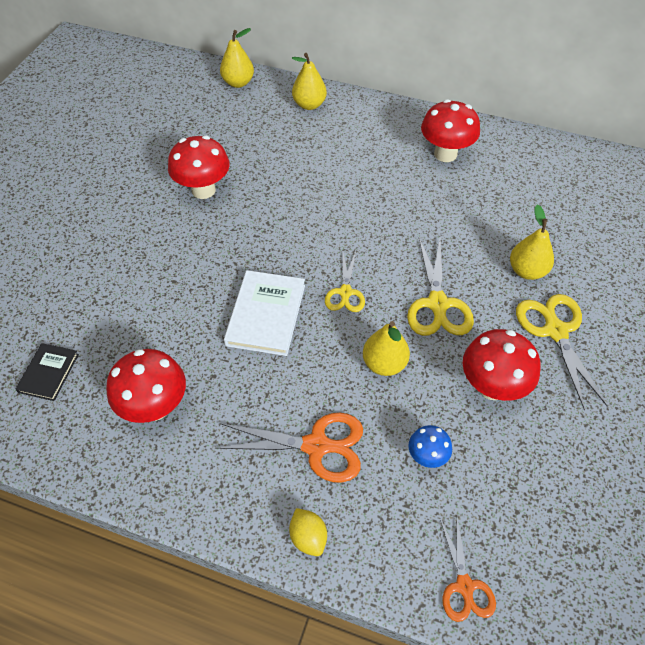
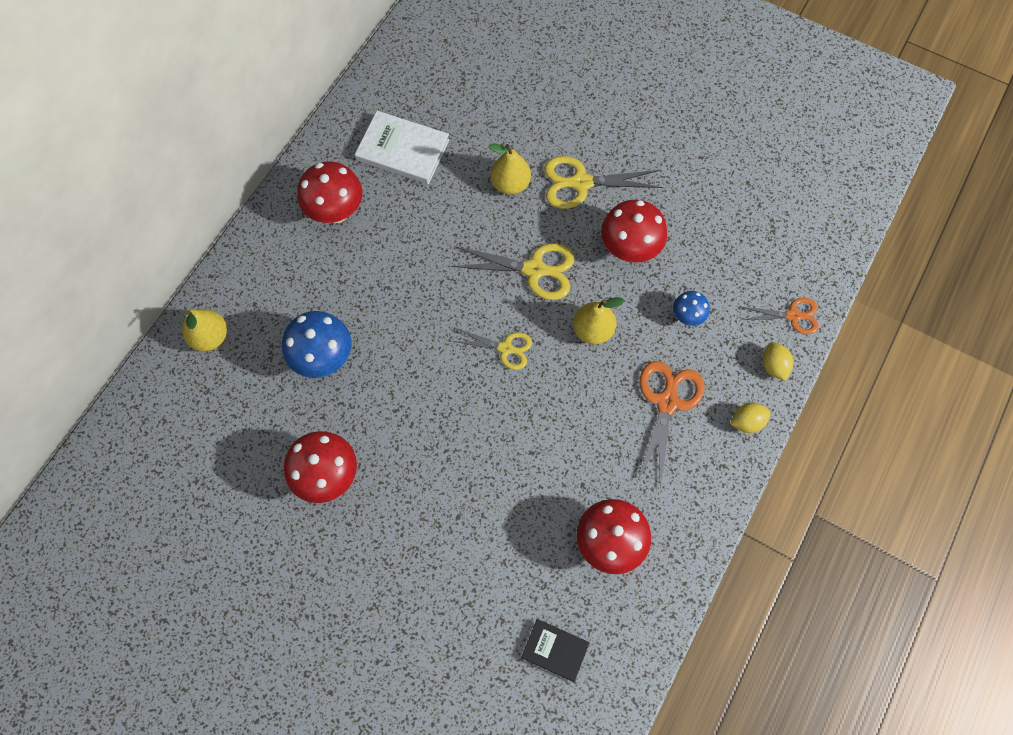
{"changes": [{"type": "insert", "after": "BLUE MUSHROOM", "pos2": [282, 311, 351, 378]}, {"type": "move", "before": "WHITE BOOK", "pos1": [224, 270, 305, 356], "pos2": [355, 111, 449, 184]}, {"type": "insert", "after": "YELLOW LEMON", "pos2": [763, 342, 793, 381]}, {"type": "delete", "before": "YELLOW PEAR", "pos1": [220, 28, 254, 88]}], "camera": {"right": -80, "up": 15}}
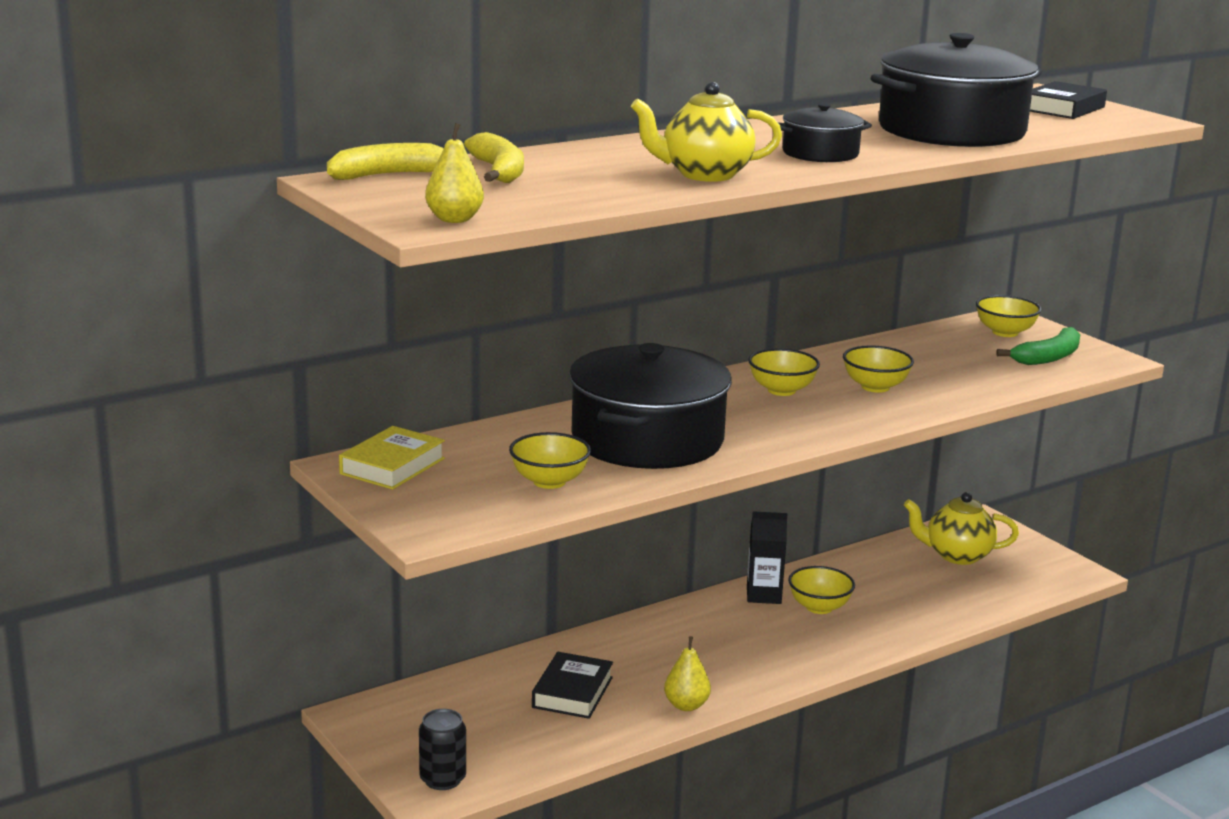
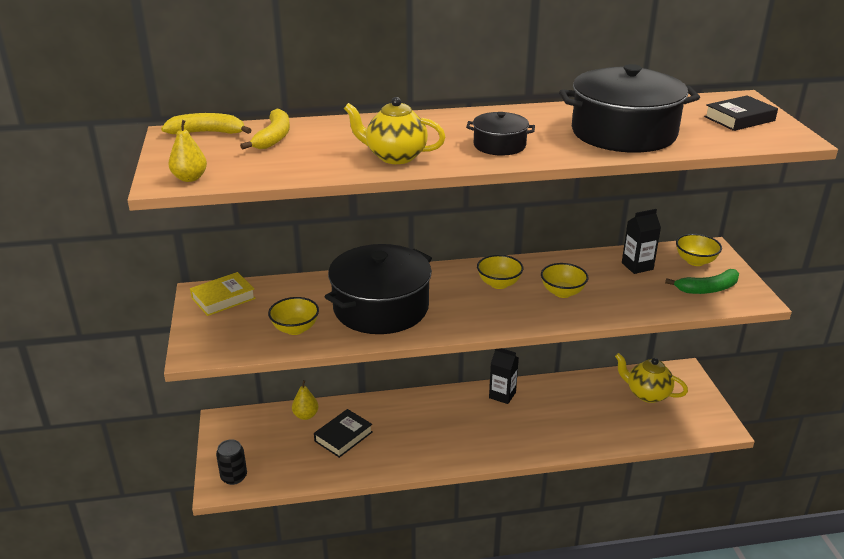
{"changes": [{"type": "move", "before": "YELLOW PEAR", "pos1": [664, 636, 711, 711], "pos2": [292, 380, 318, 420]}, {"type": "insert", "after": "BLACK CARTON", "pos2": [622, 209, 661, 274]}, {"type": "delete", "before": "YELLOW BOWL", "pos1": [788, 566, 855, 614]}], "camera": {"right": 25, "up": 10}}
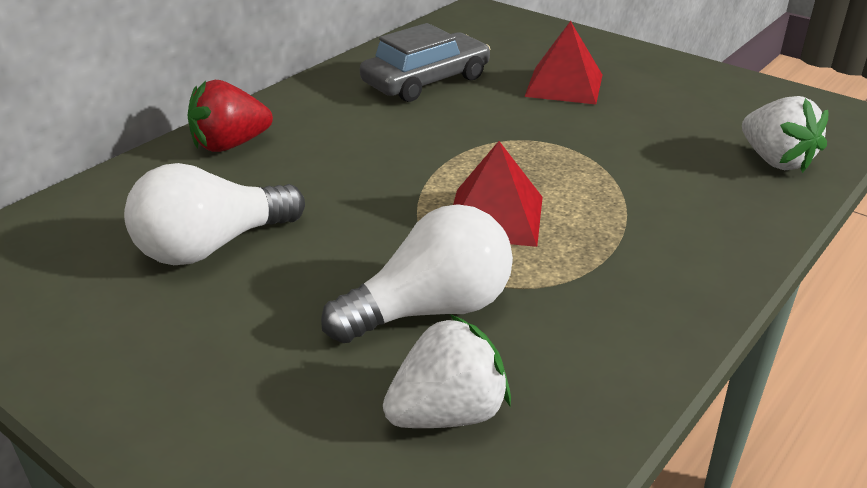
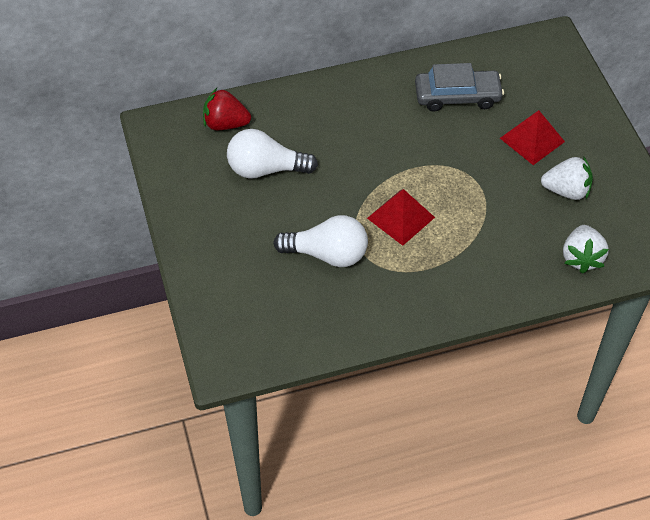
{"changes": [{"type": "move", "before": "RED STRAWBERRY", "pos1": [188, 80, 273, 152], "pos2": [203, 88, 251, 130]}, {"type": "move", "before": "WHITE STRAWBERRY", "pos1": [383, 314, 511, 428], "pos2": [541, 156, 593, 200]}], "camera": {"right": 35, "up": 20}}
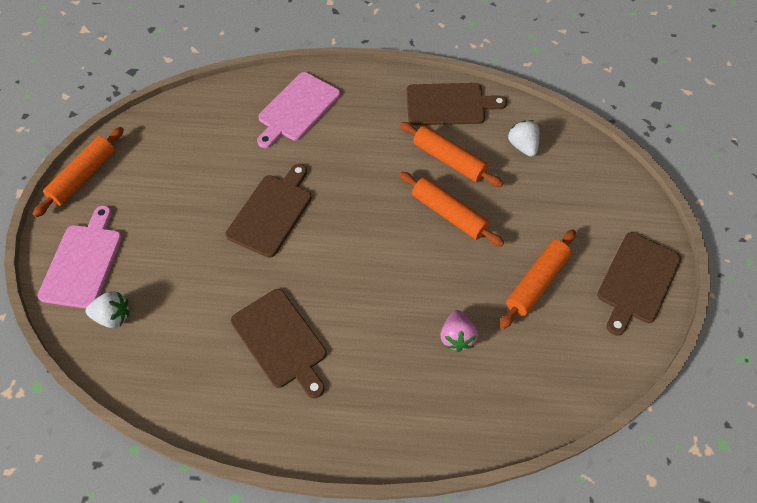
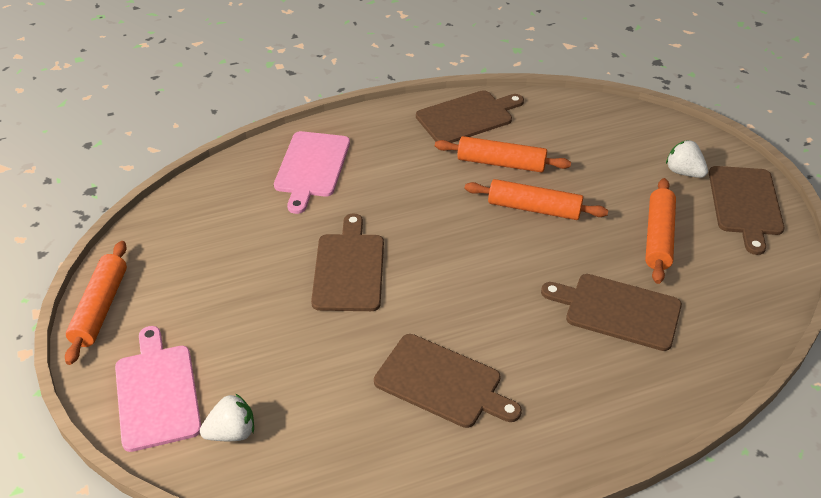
{"changes": [{"type": "replace", "before": "PINK STRAWBERRY", "after": "BROWN CUTTING BOARD", "pos1": [440, 310, 478, 352], "pos2": [541, 274, 682, 351]}, {"type": "move", "before": "WHITE STRAWBERRY", "pos1": [507, 120, 540, 157], "pos2": [666, 140, 708, 178]}], "camera": {"right": -25, "up": -15}}
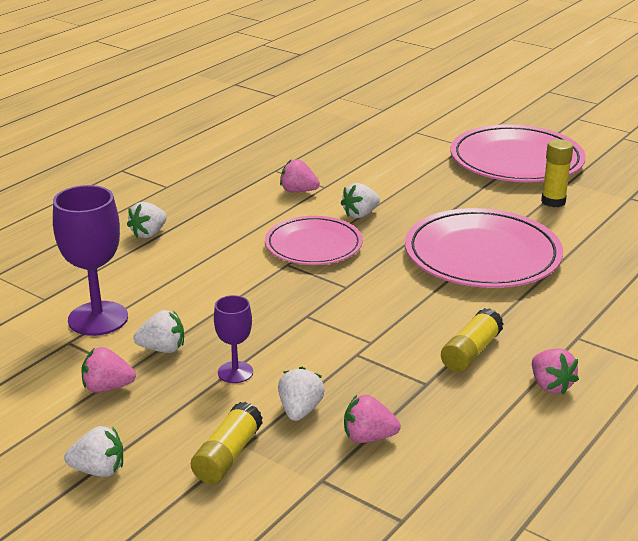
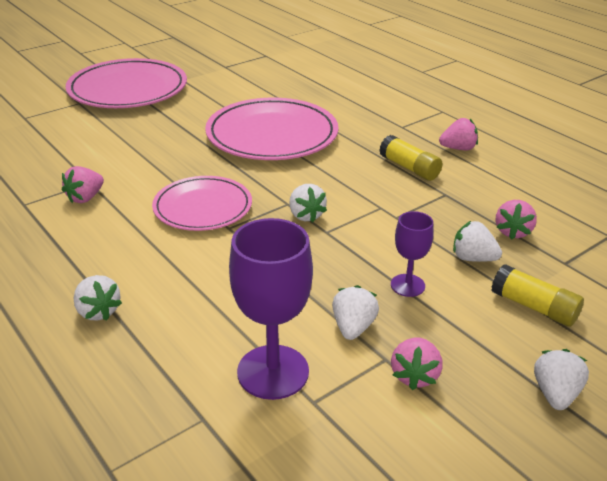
{"changes": [{"type": "move", "before": "WHITE STRAWBERRY", "pos1": [340, 183, 380, 218], "pos2": [289, 184, 327, 222]}, {"type": "delete", "before": "YELLOW GLUE STICK", "pos1": [541, 139, 573, 207]}], "camera": {"right": -75, "up": 5}}
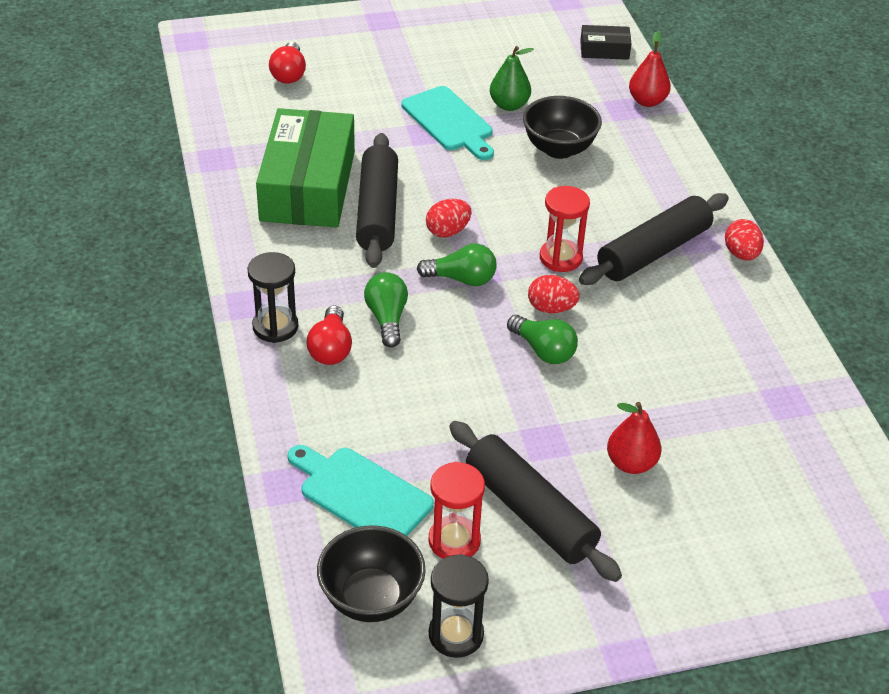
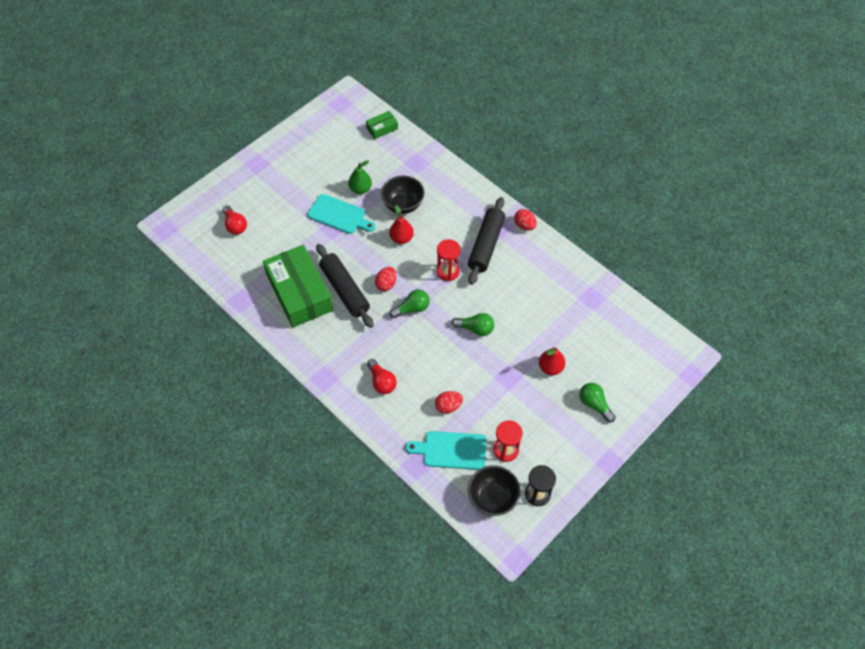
{"changes": [{"type": "recolor", "before": "BLACK BOX", "after": "GREEN BOX", "pos1": [580, 25, 632, 60], "pos2": [366, 111, 398, 139]}, {"type": "move", "before": "RED PEAR", "pos1": [629, 31, 671, 107], "pos2": [389, 205, 414, 244]}, {"type": "move", "before": "RED EGG", "pos1": [528, 275, 580, 314], "pos2": [435, 391, 463, 414]}, {"type": "move", "before": "GREEN LIGHT BULB", "pos1": [364, 272, 408, 348], "pos2": [579, 383, 616, 422]}, {"type": "delete", "before": "BLACK HOURGLASS", "pos1": [247, 252, 298, 343]}, {"type": "delete", "before": "BLACK ROLLING PIN", "pos1": [449, 421, 622, 582]}], "camera": {"right": -30, "up": 15}}
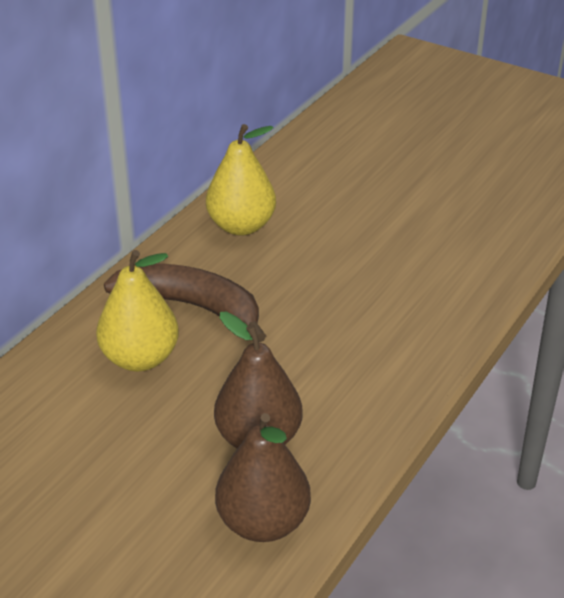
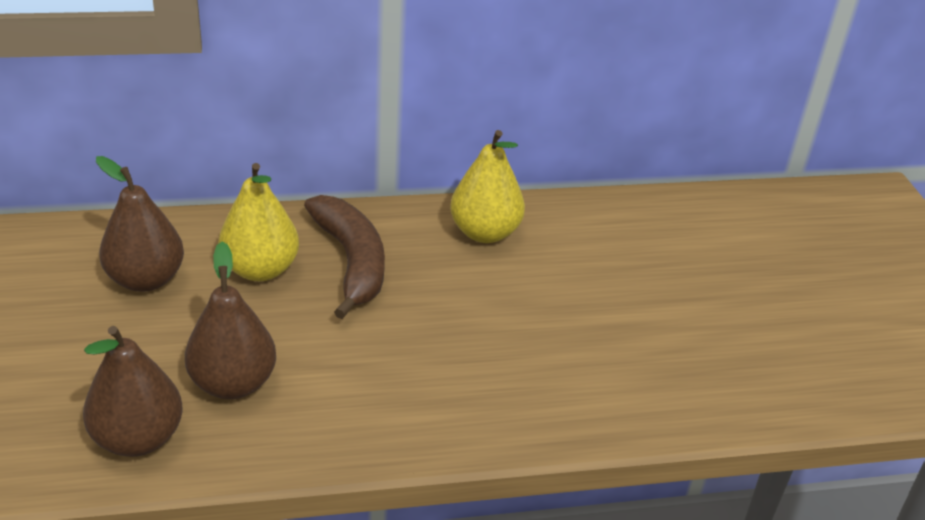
{"changes": [{"type": "insert", "after": "BROWN PEAR", "pos2": [96, 156, 184, 292]}], "camera": {"right": 45, "up": 0}}
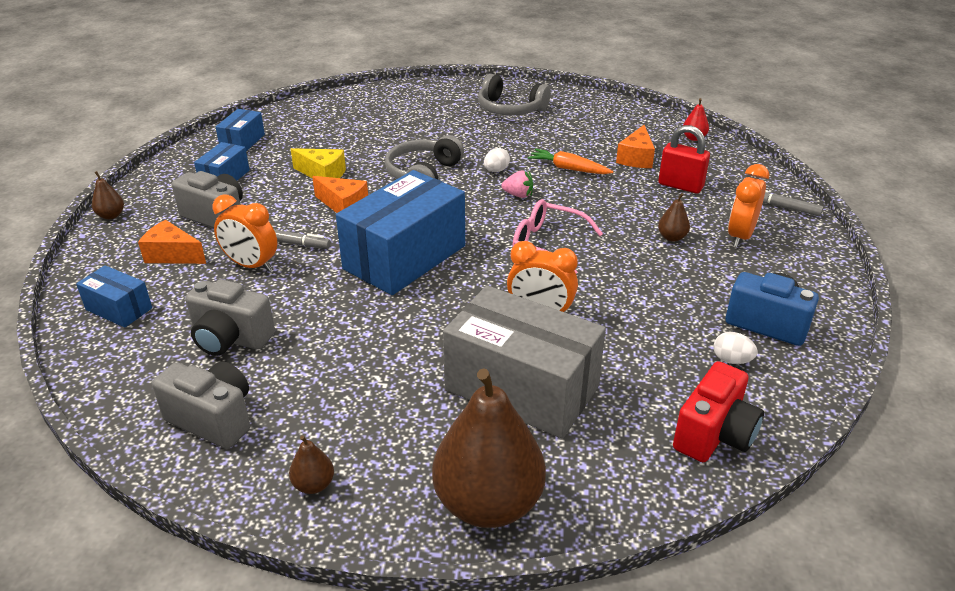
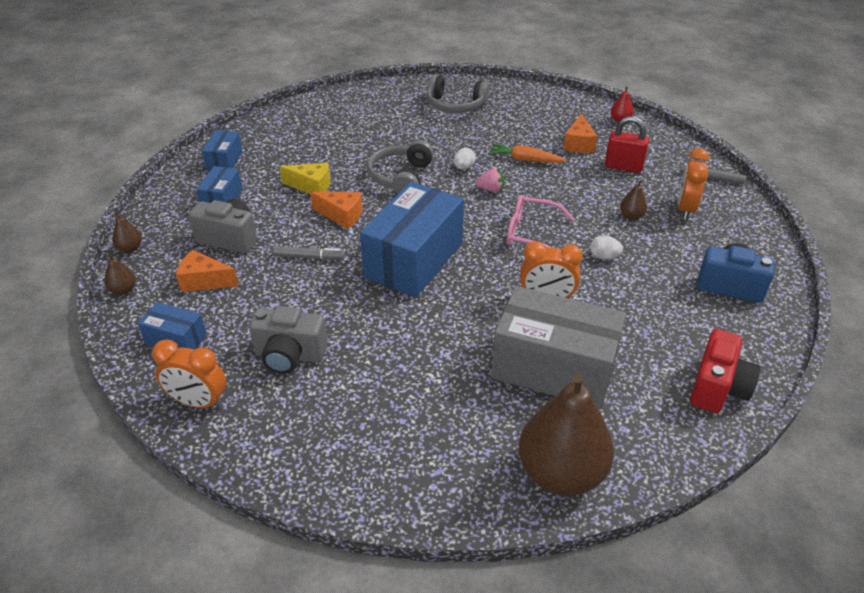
{"changes": [{"type": "move", "before": "BROWN PEAR", "pos1": [289, 435, 334, 494], "pos2": [104, 253, 136, 295]}, {"type": "move", "before": "ORANGE CLOCK", "pos1": [213, 195, 277, 272], "pos2": [152, 339, 226, 409]}, {"type": "move", "before": "WHITE EGG", "pos1": [713, 332, 758, 364], "pos2": [590, 236, 623, 260]}, {"type": "delete", "before": "GREY CAMERA", "pos1": [152, 361, 250, 449]}], "camera": {"right": -10, "up": 5}}
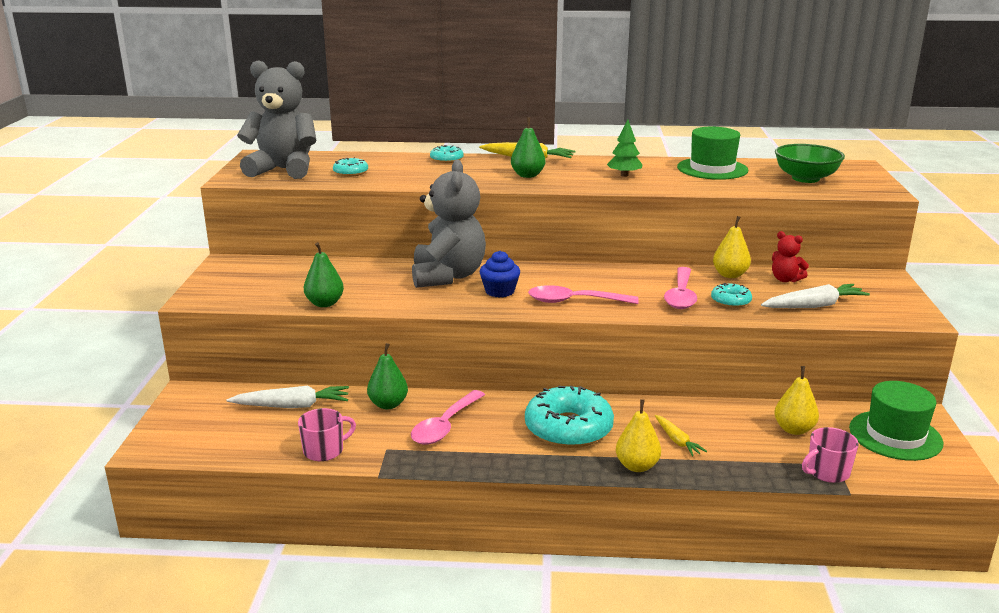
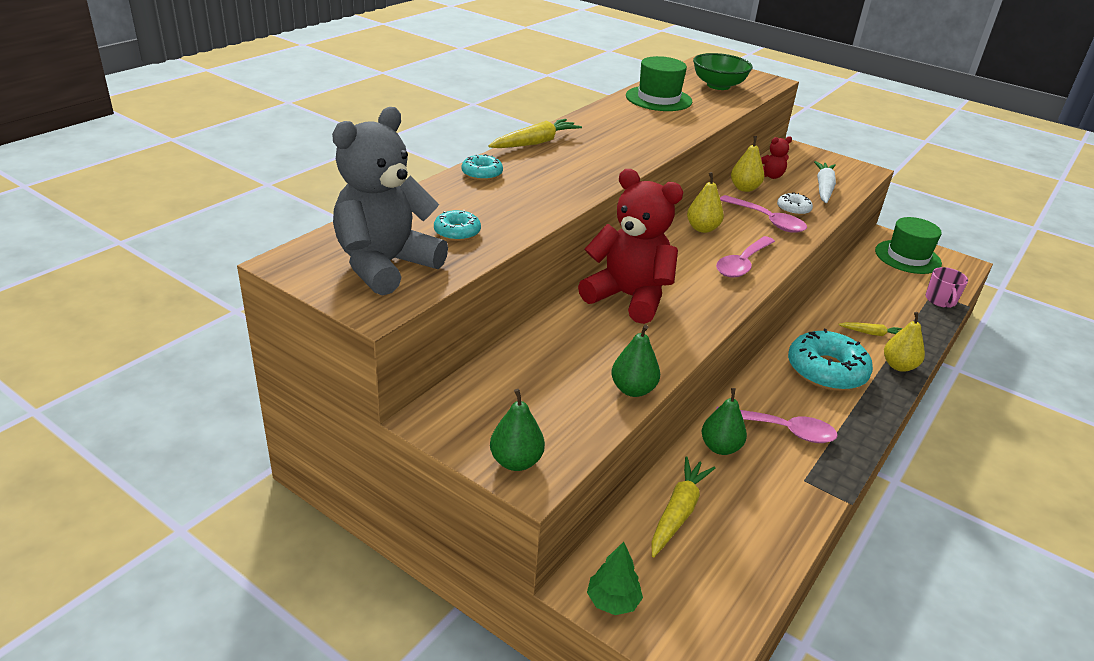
{"changes": [{"type": "move", "before": "GREEN PEAR", "pos1": [511, 117, 545, 178], "pos2": [490, 389, 545, 471]}, {"type": "recolor", "before": "GREY TEDDY BEAR", "after": "RED TEDDY BEAR", "pos1": [412, 160, 486, 288], "pos2": [578, 169, 683, 324]}, {"type": "move", "before": "GREEN TREE", "pos1": [607, 119, 643, 177], "pos2": [587, 542, 643, 615]}, {"type": "recolor", "before": "WHITE CARROT", "after": "YELLOW CARROT", "pos1": [227, 385, 349, 408], "pos2": [651, 456, 715, 557]}, {"type": "move", "before": "YELLOW PEAR", "pos1": [774, 366, 819, 435], "pos2": [687, 172, 724, 233]}, {"type": "rotate", "before": "PINK SPOON", "pos1": [411, 390, 485, 445], "pos2": [716, 407, 838, 443], "turn": -45}, {"type": "recolor", "before": "TURQUOISE DONUT", "after": "WHITE DONUT", "pos1": [711, 283, 752, 308], "pos2": [777, 192, 813, 216]}, {"type": "delete", "before": "PINK MUG", "pos1": [298, 408, 356, 461]}, {"type": "delete", "before": "BLUE CUPCAKE", "pos1": [480, 251, 520, 297]}], "camera": {"right": -60, "up": 10}}
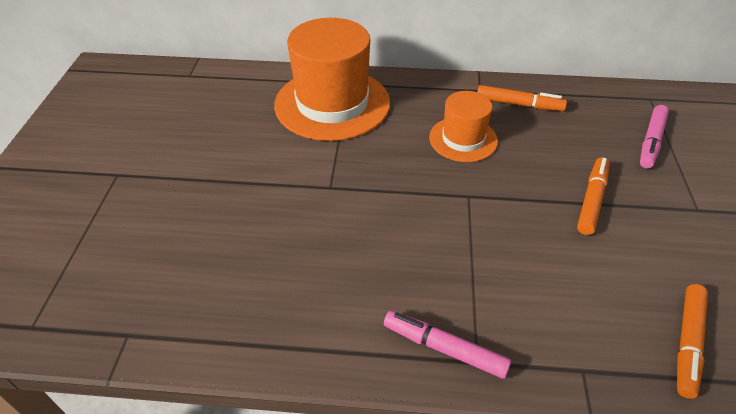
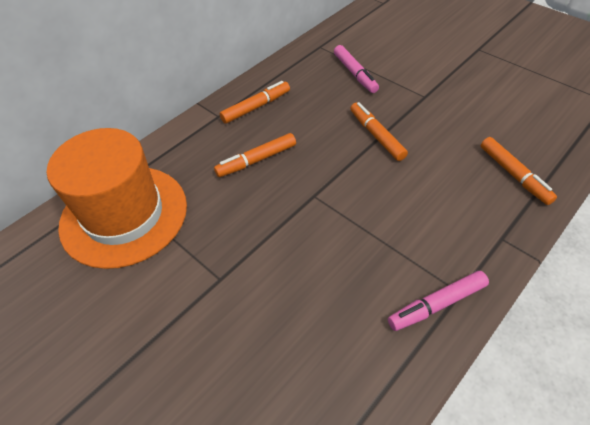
{"changes": [{"type": "replace", "before": "ORANGE HAT", "after": "ORANGE MARKER", "pos1": [429, 91, 498, 162], "pos2": [214, 133, 296, 177]}], "camera": {"right": -50, "up": 5}}
